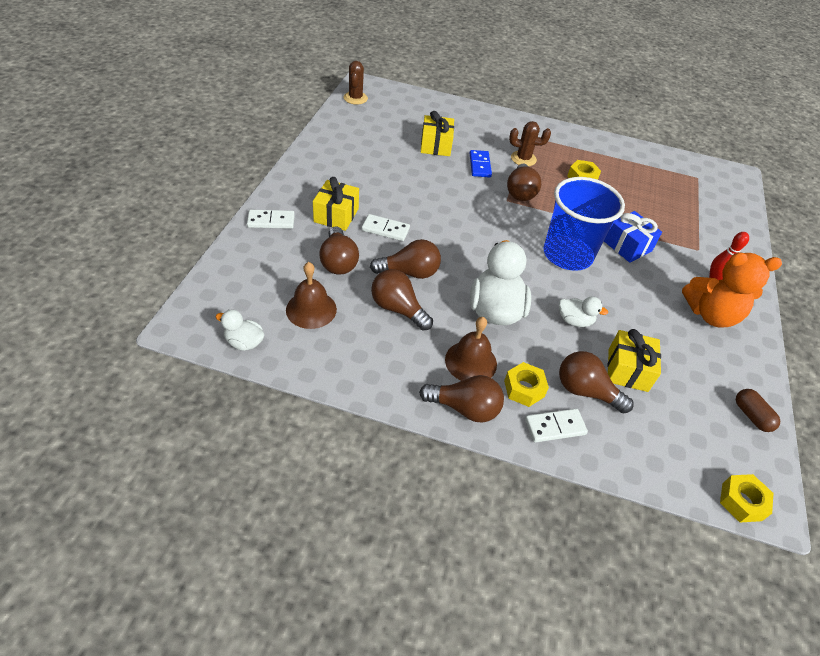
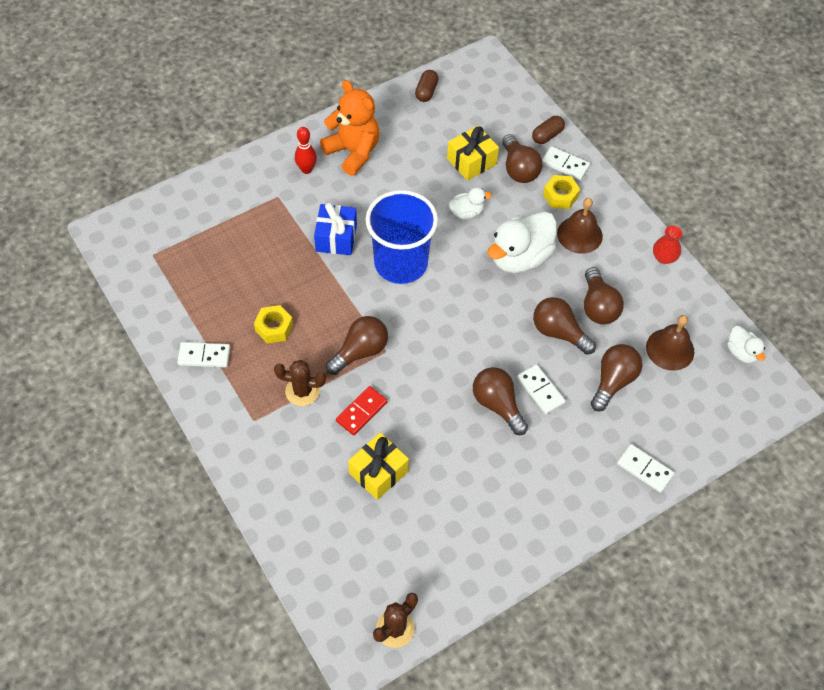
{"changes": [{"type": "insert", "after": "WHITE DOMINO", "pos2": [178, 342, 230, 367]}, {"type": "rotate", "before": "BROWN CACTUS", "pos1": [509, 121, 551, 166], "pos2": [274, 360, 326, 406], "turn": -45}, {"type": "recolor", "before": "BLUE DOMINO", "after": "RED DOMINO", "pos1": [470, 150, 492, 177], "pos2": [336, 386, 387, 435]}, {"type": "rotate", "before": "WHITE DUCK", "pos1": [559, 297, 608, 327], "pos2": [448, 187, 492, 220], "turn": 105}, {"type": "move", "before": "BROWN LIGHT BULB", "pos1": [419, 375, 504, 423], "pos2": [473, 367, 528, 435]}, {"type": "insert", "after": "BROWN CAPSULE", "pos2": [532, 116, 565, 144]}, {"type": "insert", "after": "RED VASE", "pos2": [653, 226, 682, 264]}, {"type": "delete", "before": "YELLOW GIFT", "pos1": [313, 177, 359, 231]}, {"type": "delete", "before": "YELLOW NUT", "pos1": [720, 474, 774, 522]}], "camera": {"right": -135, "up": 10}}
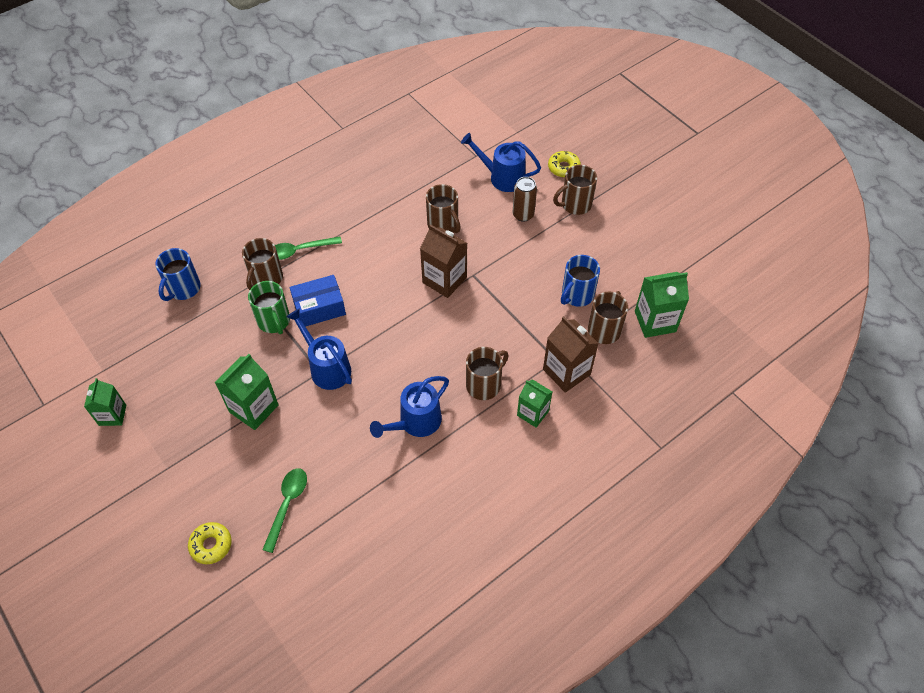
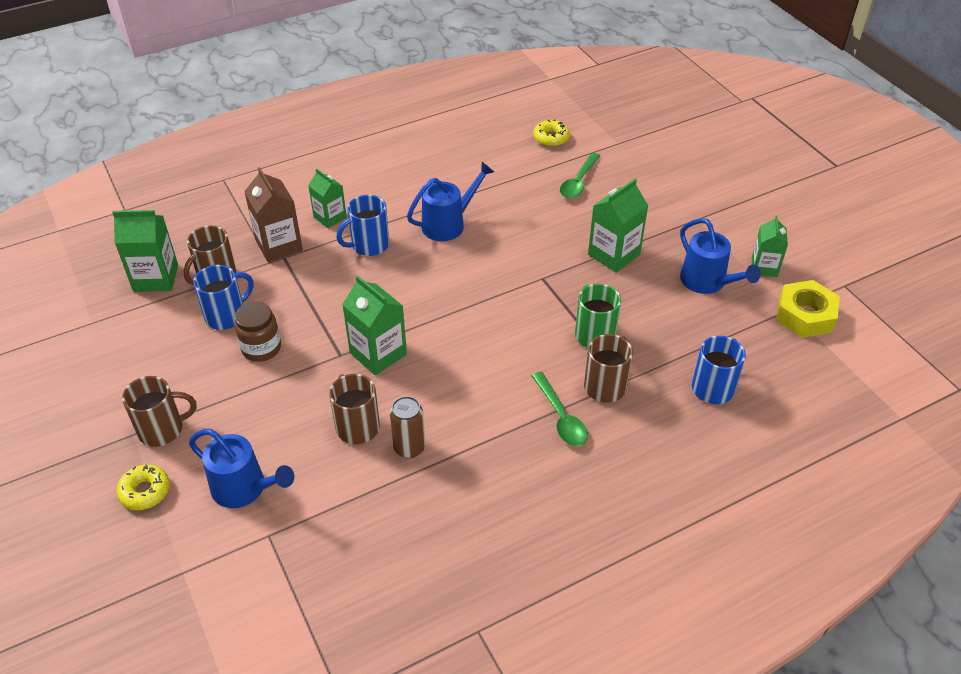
{"changes": [{"type": "insert", "after": "BROWN JAR", "pos2": [234, 301, 281, 362]}, {"type": "recolor", "before": "BROWN MUG", "after": "BLUE MUG", "pos1": [466, 347, 509, 400], "pos2": [336, 195, 389, 256]}, {"type": "recolor", "before": "BROWN CARTON", "after": "GREEN CARTON", "pos1": [420, 224, 467, 298], "pos2": [342, 275, 407, 375]}, {"type": "move", "before": "BROWN CAN", "pos1": [513, 177, 537, 222], "pos2": [390, 396, 425, 458]}, {"type": "rotate", "before": "GREEN SPOON", "pos1": [275, 237, 342, 260], "pos2": [532, 372, 588, 446], "turn": 75}, {"type": "move", "before": "YELLOW DONUT", "pos1": [188, 522, 232, 564], "pos2": [533, 119, 570, 147]}, {"type": "move", "before": "BLUE WATERING CAN", "pos1": [286, 308, 352, 390], "pos2": [680, 218, 761, 294]}, {"type": "insert", "after": "YELLOW NUT", "pos2": [776, 280, 840, 338]}, {"type": "delete", "before": "BLUE BOX", "pos1": [290, 275, 346, 327]}], "camera": {"right": -170, "up": -10}}
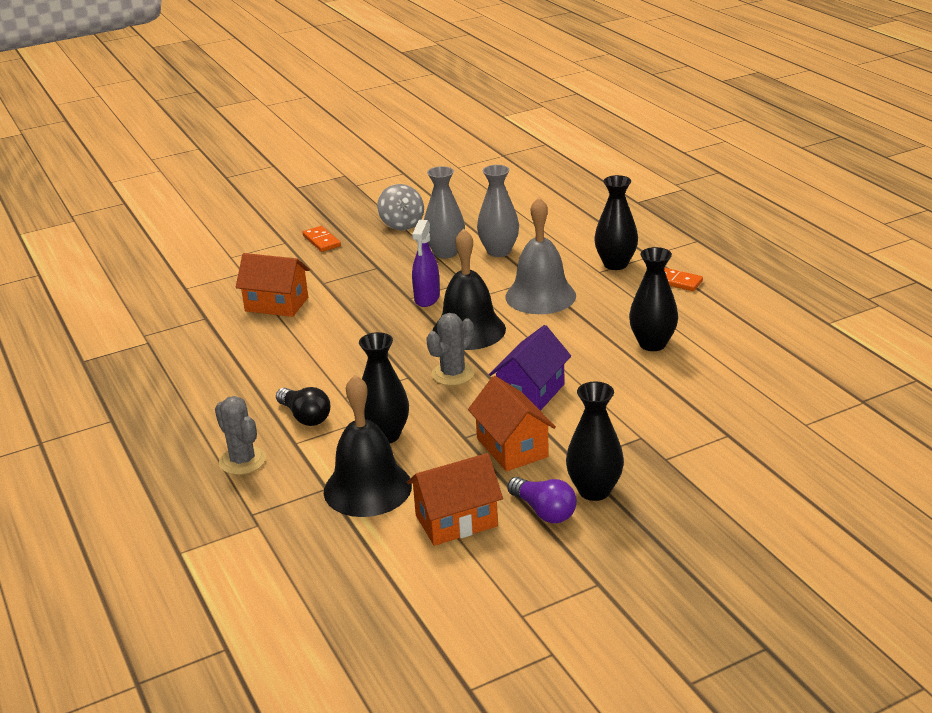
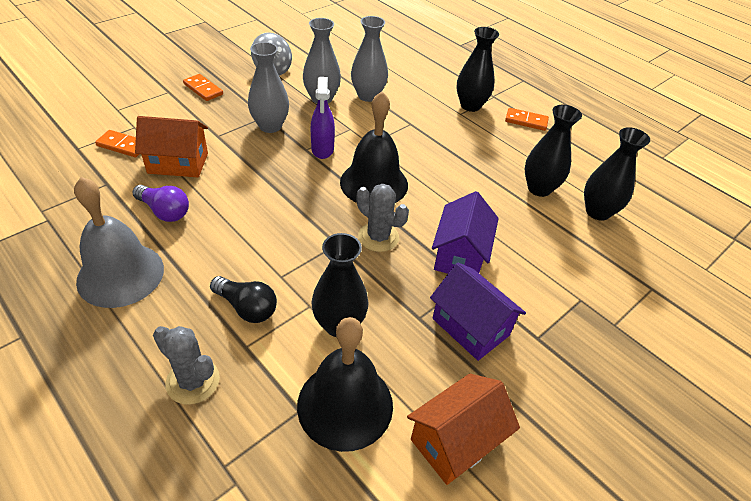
{"changes": [{"type": "move", "before": "GREY BELL", "pos1": [505, 197, 576, 314], "pos2": [74, 177, 164, 308]}, {"type": "insert", "after": "ORANGE DOMINO", "pos2": [95, 130, 139, 157]}, {"type": "move", "before": "PURPLE LIGHT BULB", "pos1": [507, 477, 577, 523], "pos2": [133, 185, 189, 222]}, {"type": "insert", "after": "GREY VASE", "pos2": [248, 42, 289, 133]}, {"type": "rotate", "before": "GREY CACTUS", "pos1": [426, 313, 474, 386], "pos2": [356, 184, 409, 252], "turn": -75}, {"type": "recolor", "before": "ORANGE HOUSE", "after": "PURPLE HOUSE", "pos1": [468, 376, 556, 471], "pos2": [430, 263, 526, 361]}, {"type": "move", "before": "BLACK VASE", "pos1": [566, 382, 624, 501], "pos2": [584, 127, 650, 221]}], "camera": {"right": -20, "up": 15}}
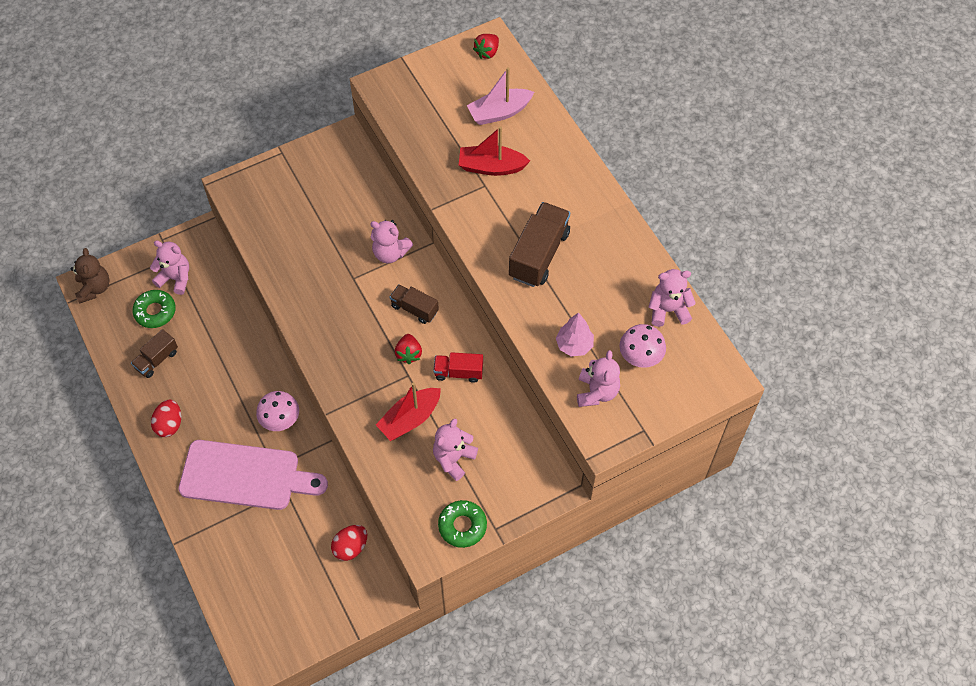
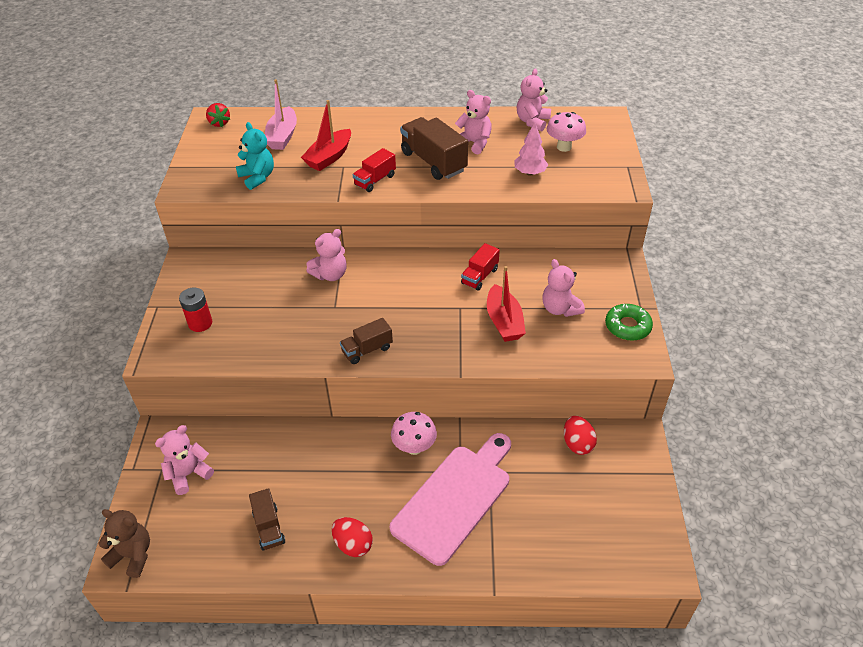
{"changes": [{"type": "insert", "after": "RED BATTERY", "pos2": [179, 287, 212, 332]}, {"type": "insert", "after": "TURQUOISE TEDDY BEAR", "pos2": [236, 122, 274, 190]}, {"type": "move", "before": "BROWN TRUCK", "pos1": [390, 284, 439, 324], "pos2": [340, 318, 393, 364]}, {"type": "insert", "after": "RED TRUCK", "pos2": [353, 148, 396, 192]}, {"type": "move", "before": "PINK TEDDY BEAR", "pos1": [577, 350, 620, 407], "pos2": [455, 90, 492, 154]}, {"type": "delete", "before": "GREEN DONUT", "pos1": [132, 290, 176, 328]}, {"type": "delete", "before": "RED STRAWBERRY", "pos1": [395, 334, 422, 364]}], "camera": {"right": -60, "up": -15}}
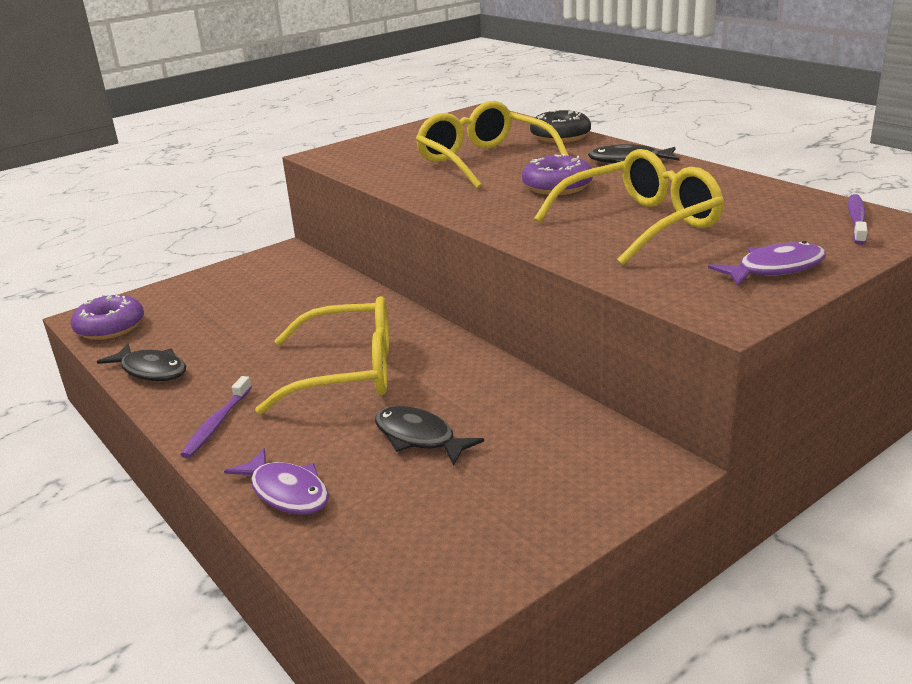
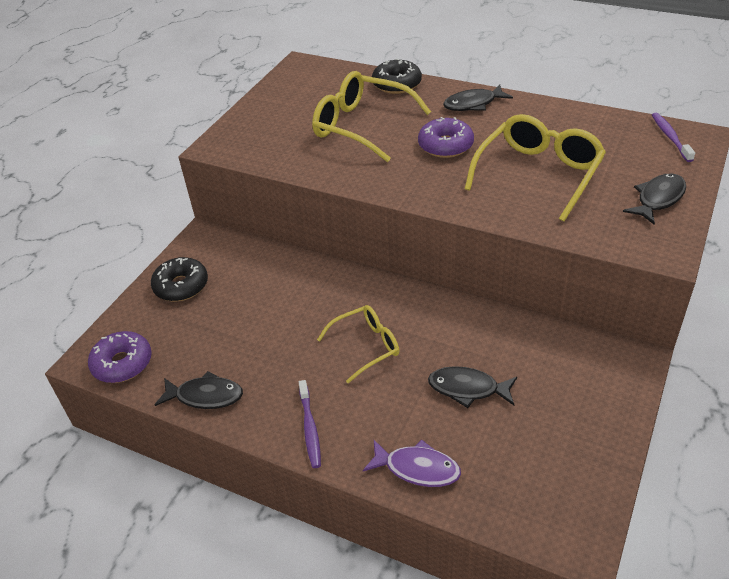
{"changes": [{"type": "insert", "after": "BLACK DONUT", "pos2": [151, 257, 208, 301]}, {"type": "resize", "before": "YELLOW GLASSES", "pos1": [255, 296, 389, 415], "pos2": [317, 305, 399, 383], "scale": 0.61}, {"type": "recolor", "before": "PURPLE FISH", "after": "BLACK FISH", "pos1": [708, 241, 826, 286], "pos2": [623, 173, 686, 225]}], "camera": {"right": -25, "up": 15}}
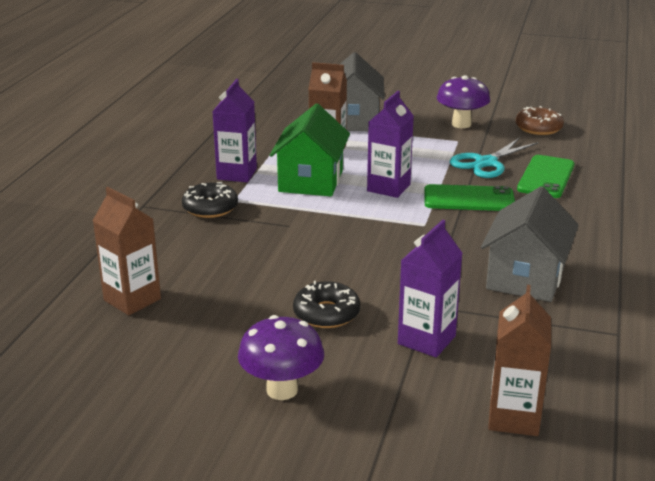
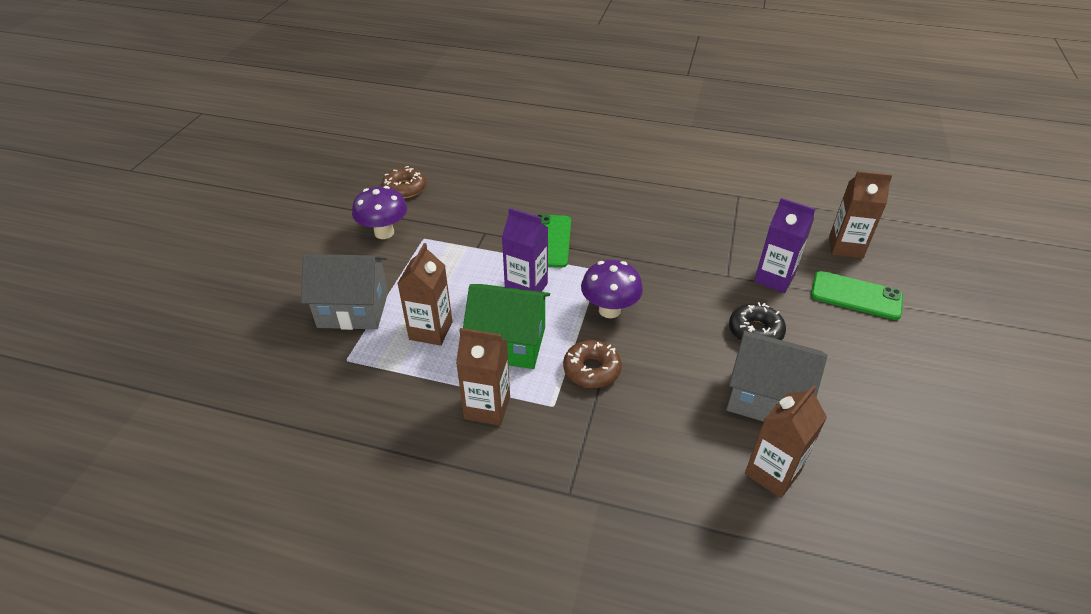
{"changes": [{"type": "recolor", "before": "PURPLE CARTON", "after": "BROWN CARTON", "pos1": [212, 79, 257, 182], "pos2": [456, 328, 510, 426]}, {"type": "insert", "after": "BROWN DONUT", "pos2": [563, 340, 622, 388]}, {"type": "move", "before": "PURPLE MUSHROOM", "pos1": [238, 315, 324, 400], "pos2": [581, 260, 643, 318]}, {"type": "move", "before": "GREY HOUSE", "pos1": [481, 186, 579, 302], "pos2": [726, 331, 827, 422]}, {"type": "move", "before": "GREEN PHONE", "pos1": [517, 155, 574, 198], "pos2": [811, 271, 903, 320]}, {"type": "delete", "before": "BLACK DONUT", "pos1": [182, 182, 238, 218]}, {"type": "delete", "before": "TURQUOISE SCISSORS", "pos1": [450, 138, 538, 178]}], "camera": {"right": -90, "up": 15}}
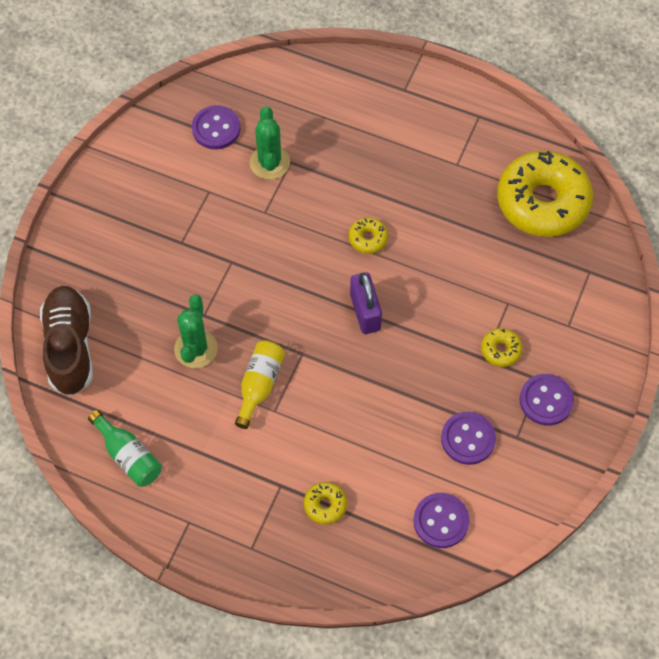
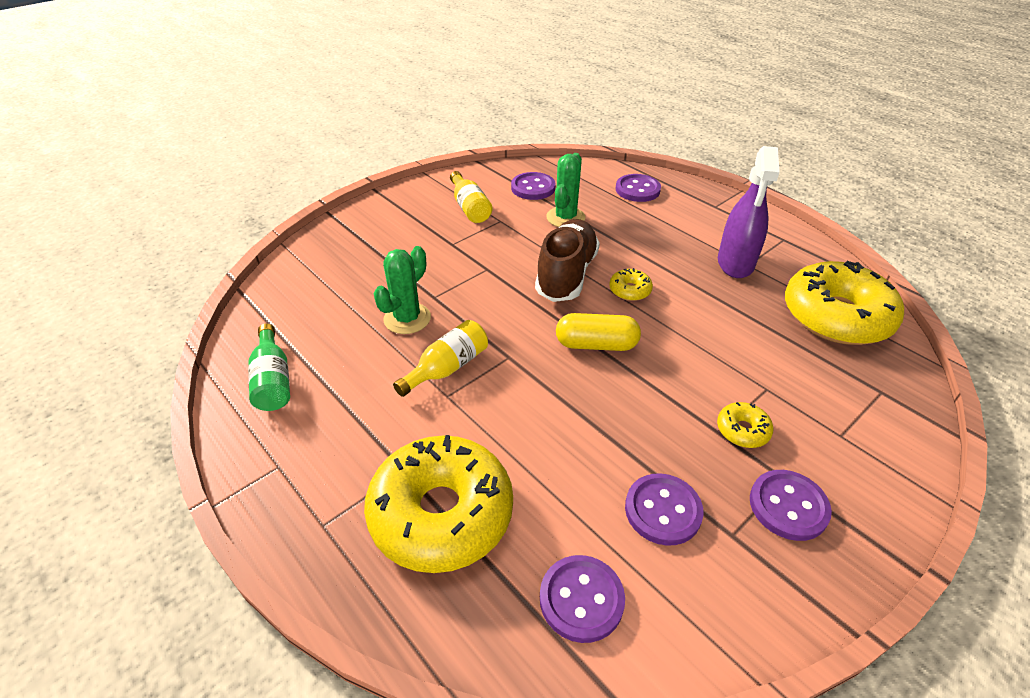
{"changes": [{"type": "resize", "before": "YELLOW DONUT", "pos1": [304, 482, 347, 525], "pos2": [364, 435, 513, 573], "scale": 2.41}, {"type": "insert", "after": "YELLOW BOTTLE", "pos2": [450, 171, 493, 223]}, {"type": "move", "before": "BROWN SHOE", "pos1": [40, 286, 93, 396], "pos2": [535, 219, 600, 302]}, {"type": "replace", "before": "PURPLE PADLOCK", "after": "YELLOW CAPSULE", "pos1": [350, 272, 382, 334], "pos2": [556, 313, 641, 351]}, {"type": "insert", "after": "PURPLE BUTTON", "pos2": [615, 174, 661, 202]}, {"type": "insert", "after": "PURPLE SPRAY BOTTLE", "pos2": [718, 146, 780, 278]}], "camera": {"right": 25, "up": -20}}
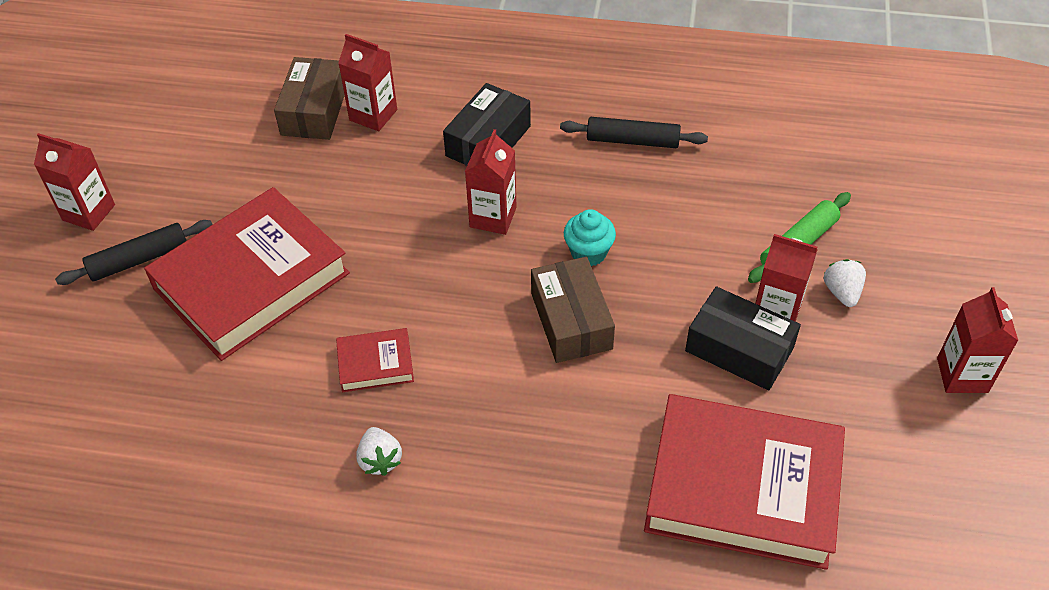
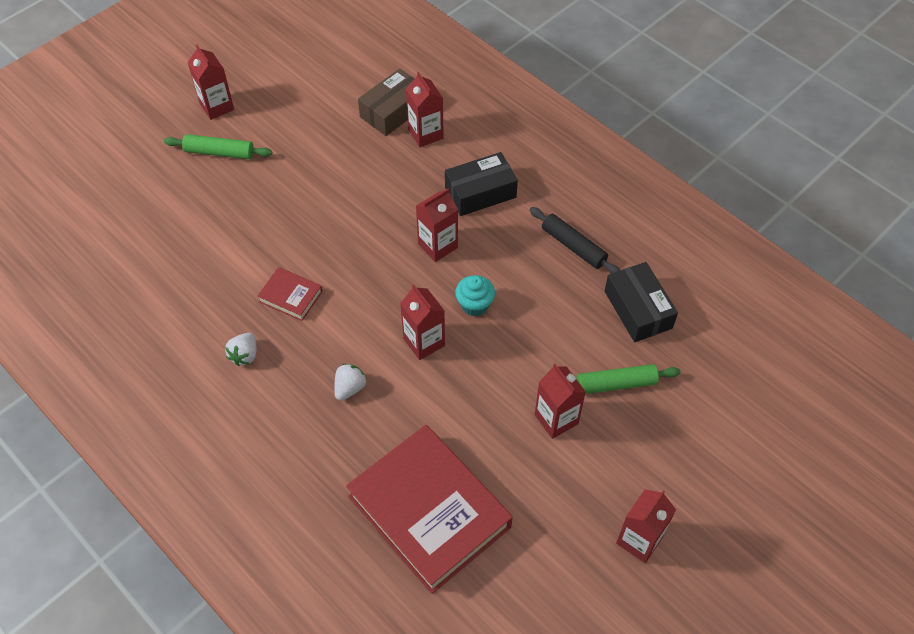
{"changes": [{"type": "recolor", "before": "BLACK ROLLING PIN", "after": "GREEN ROLLING PIN", "pos1": [55, 220, 213, 285], "pos2": [164, 134, 272, 159]}, {"type": "move", "before": "WHITE STRAWBERRY", "pos1": [824, 259, 866, 307], "pos2": [334, 363, 367, 401]}, {"type": "replace", "before": "BROWN BOX", "after": "RED CARTON", "pos1": [531, 257, 615, 363], "pos2": [400, 284, 445, 360]}, {"type": "move", "before": "BLACK BOX", "pos1": [685, 286, 801, 390], "pos2": [605, 262, 678, 342]}, {"type": "delete", "before": "RED BOOK", "pos1": [144, 187, 350, 361]}], "camera": {"right": 35, "up": 5}}
